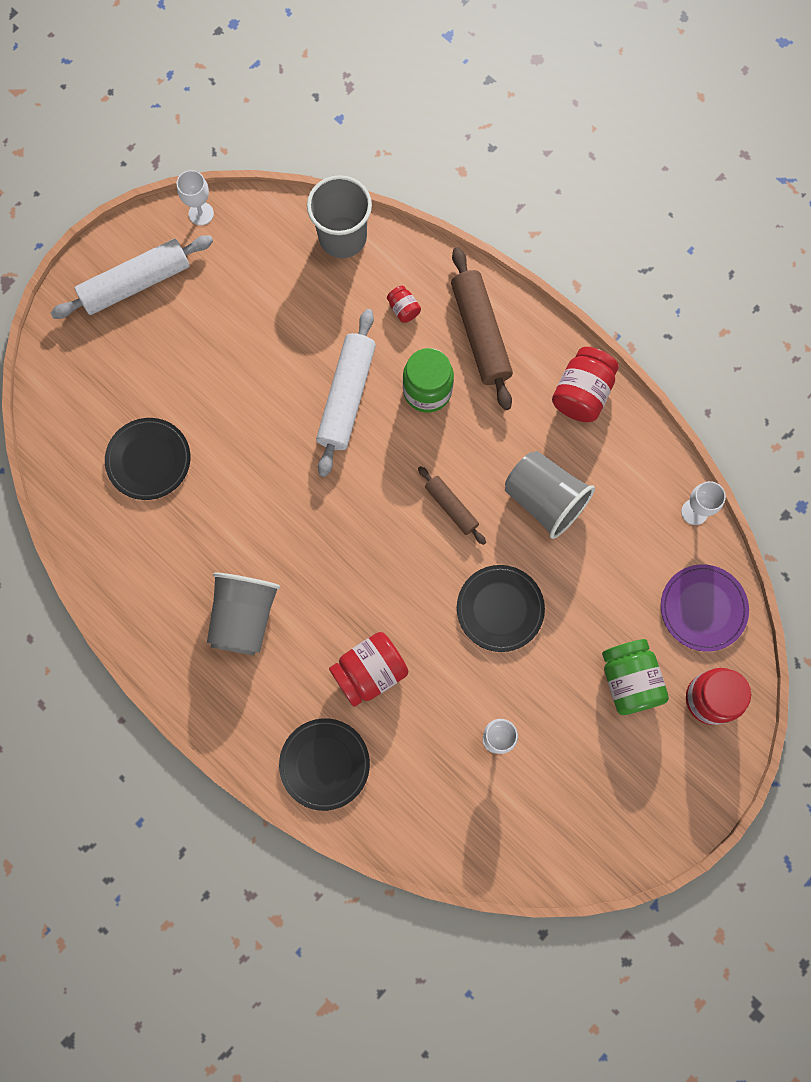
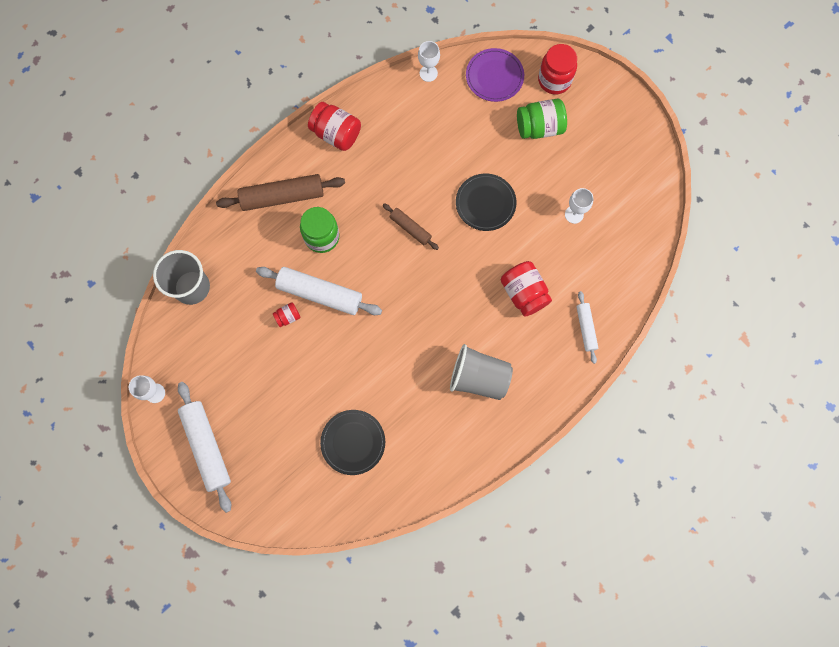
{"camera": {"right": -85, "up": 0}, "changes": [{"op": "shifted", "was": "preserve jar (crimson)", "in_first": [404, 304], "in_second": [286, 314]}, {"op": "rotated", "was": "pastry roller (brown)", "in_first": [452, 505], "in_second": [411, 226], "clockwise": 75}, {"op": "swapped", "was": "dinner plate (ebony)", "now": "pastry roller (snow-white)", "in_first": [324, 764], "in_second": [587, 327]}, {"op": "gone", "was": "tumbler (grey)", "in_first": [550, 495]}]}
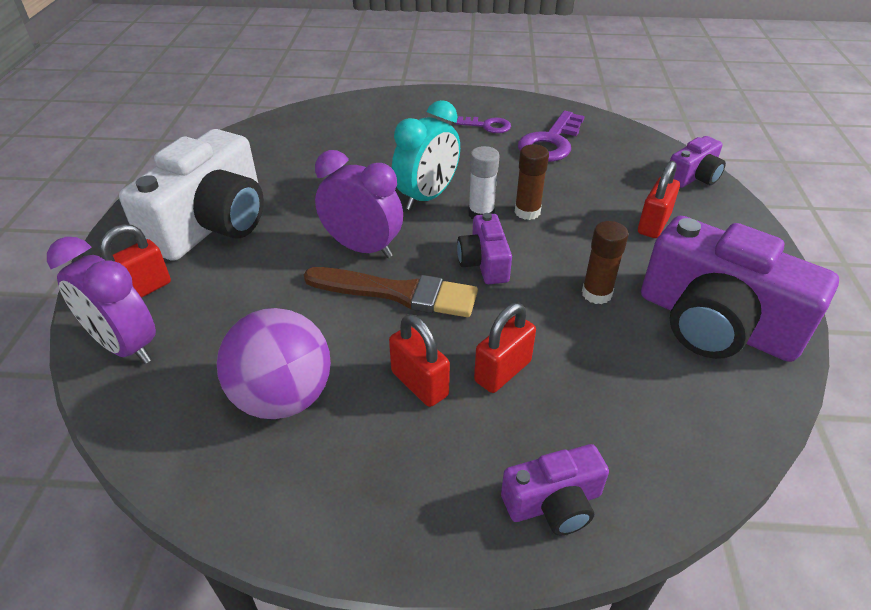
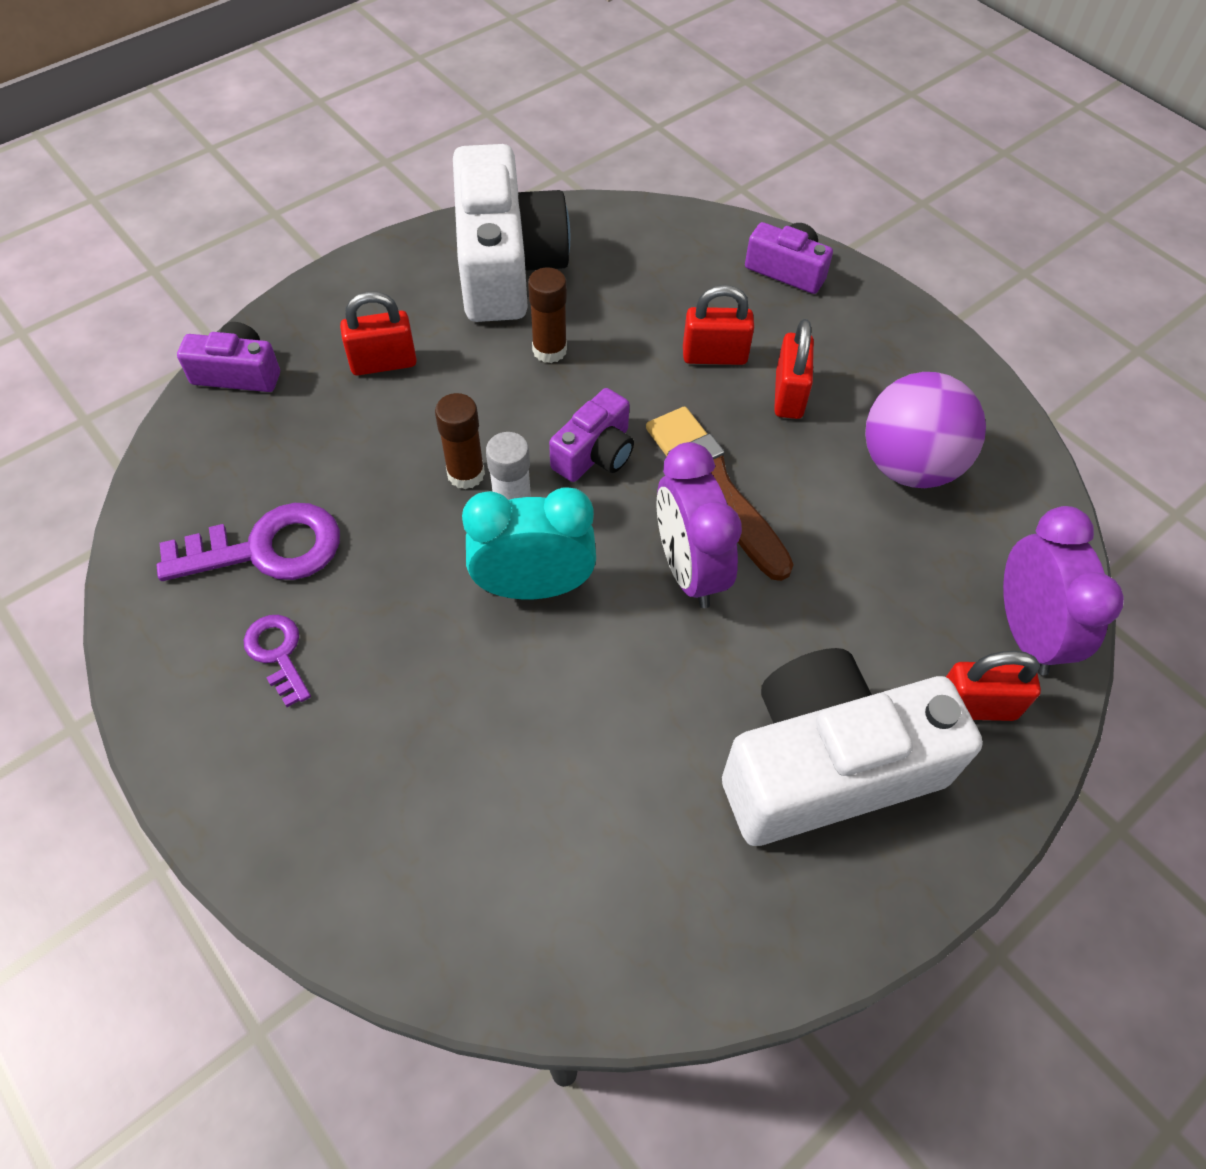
{"camera": {"right": -135, "up": 15}, "changes": [{"op": "repainted", "was": "compact camera (violet)", "now": "compact camera (snow-white)", "in_first": [740, 289], "in_second": [511, 233]}]}
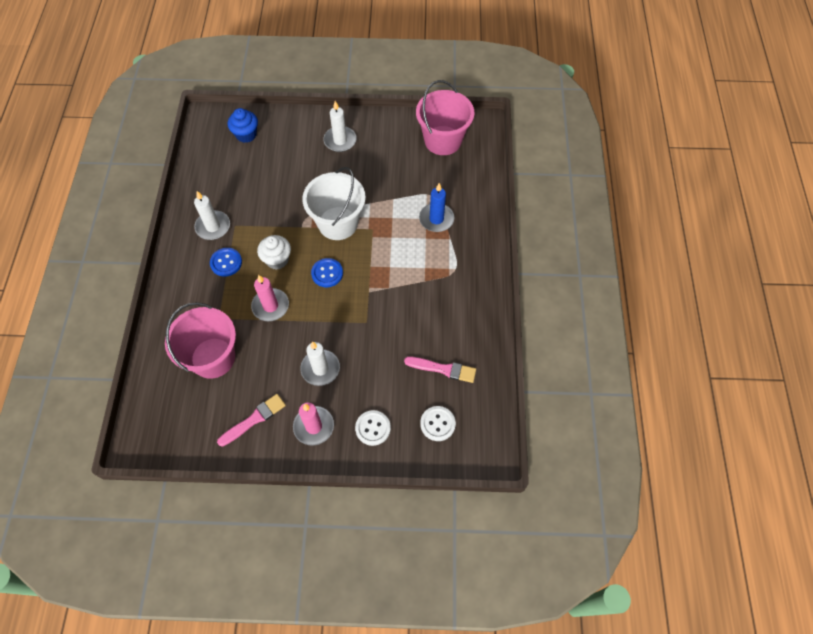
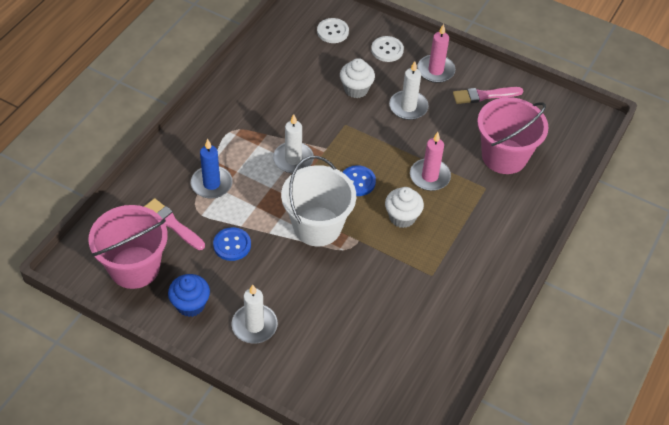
{"camera": {"right": -155, "up": -10}, "changes": [{"op": "shifted", "was": "brush (rosy)", "in_first": [440, 369], "in_second": [174, 224]}, {"op": "shifted", "was": "muffin (cobalt)", "in_first": [243, 125], "in_second": [189, 295]}, {"op": "shifted", "was": "shirt button (cobalt)", "in_first": [226, 262], "in_second": [232, 244]}, {"op": "shifted", "was": "wax candle (snow-white)", "in_first": [212, 215], "in_second": [293, 143]}, {"op": "new", "now": "muffin (snow-white)", "in_second": [357, 78]}]}
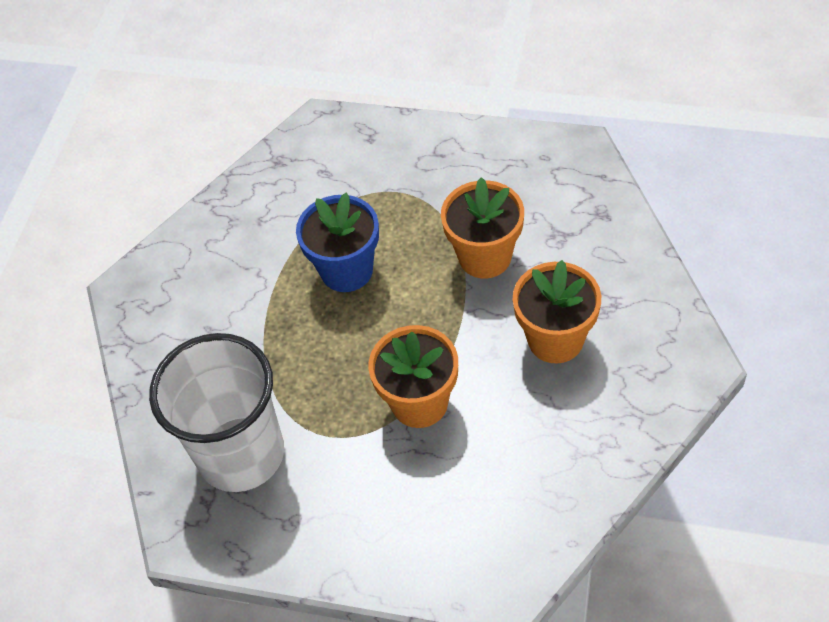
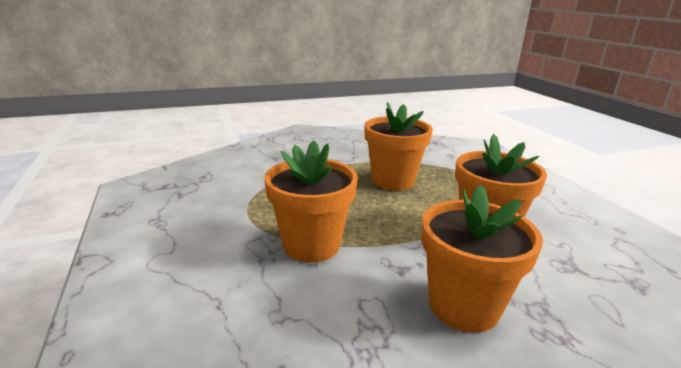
{"camera": {"right": 50, "up": -30}, "changes": [{"op": "repainted", "was": "flower pot (cobalt)", "now": "flower pot (orange-coloured)", "in_first": [337, 242], "in_second": [398, 146]}, {"op": "gone", "was": "tumbler (snow-white)", "in_first": [216, 412]}]}
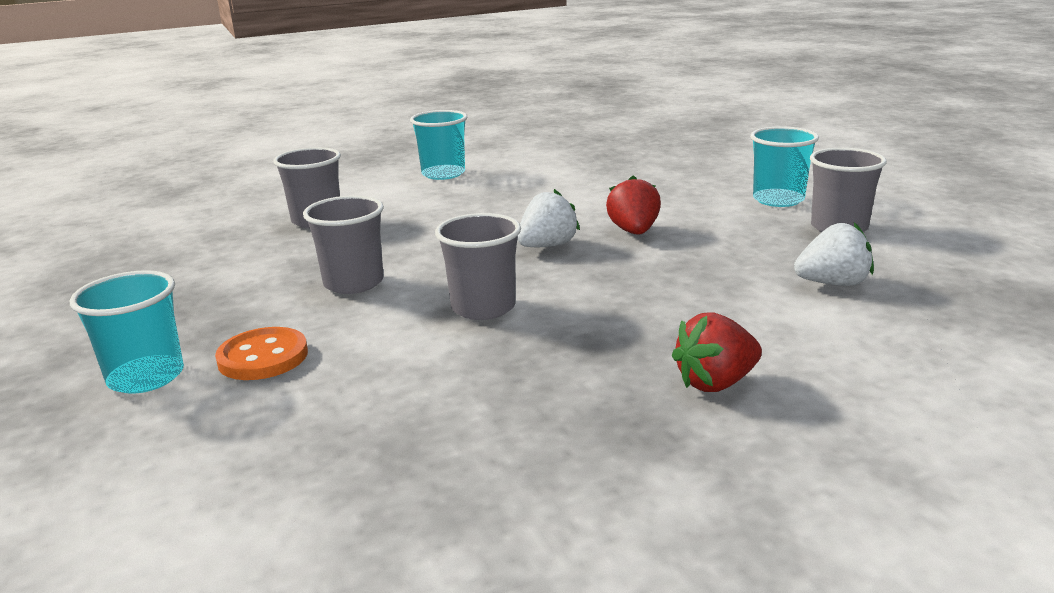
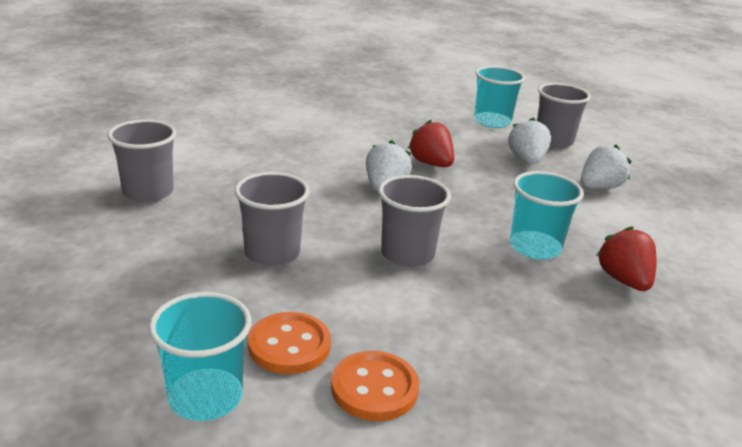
{"camera": {"right": -35, "up": 5}, "changes": [{"op": "new", "now": "shirt button (orange-coloured)", "in_second": [375, 386]}, {"op": "new", "now": "toy strawberry (snow-white)", "in_second": [529, 141]}, {"op": "shifted", "was": "tumbler (teal)", "in_first": [438, 145], "in_second": [547, 215]}, {"op": "rotated", "was": "toy strawberry (crimson)", "in_first": [717, 352], "in_second": [626, 258], "clockwise": 135}]}
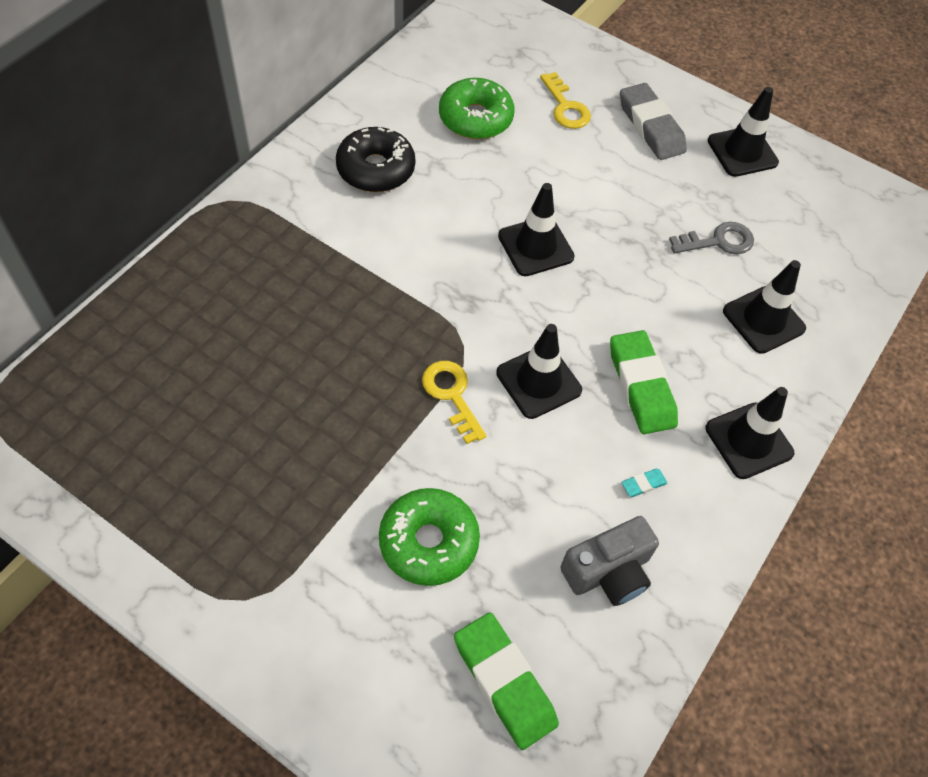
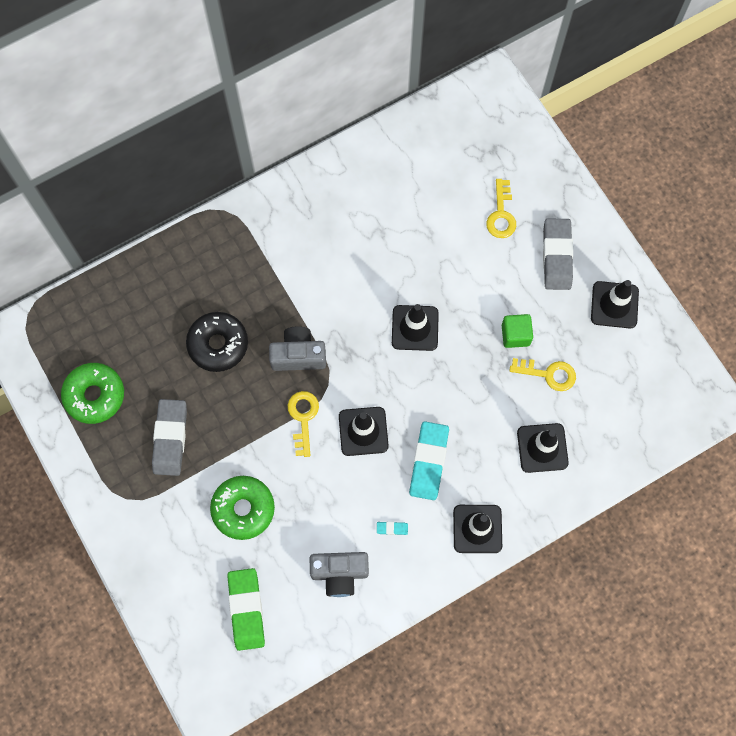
{"camera": {"right": 30, "up": 15}, "changes": [{"op": "shifted", "was": "donut (emerald)", "in_first": [477, 108], "in_second": [92, 393]}, {"op": "new", "now": "gum eraser (grey)", "in_second": [169, 437]}, {"op": "shifted", "was": "donut (ebony)", "in_first": [375, 159], "in_second": [217, 342]}, {"op": "new", "now": "compact camera (grey)", "in_second": [297, 348]}, {"op": "repainted", "was": "gum eraser (emerald)", "now": "gum eraser (teal)", "in_first": [644, 382], "in_second": [429, 460]}, {"op": "new", "now": "block (emerald)", "in_second": [517, 331]}, {"op": "repainted", "was": "door key (grey)", "now": "door key (golden)", "in_first": [711, 238], "in_second": [542, 374]}]}
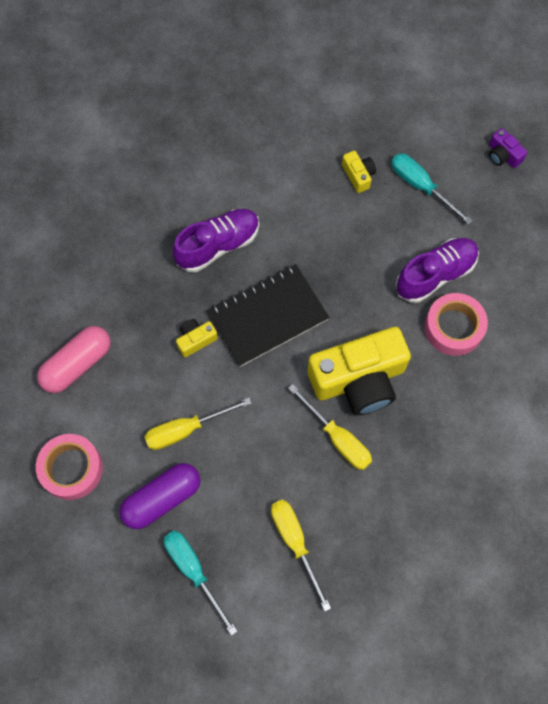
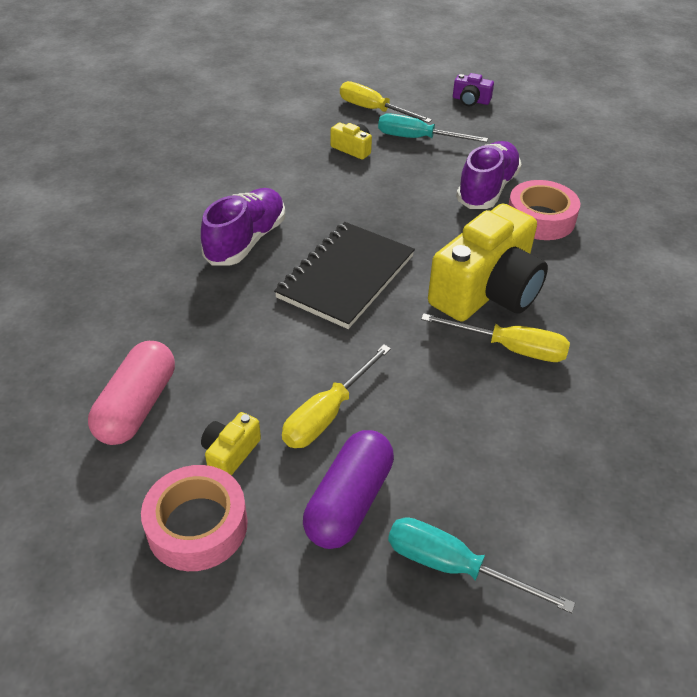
{"camera": {"right": -30, "up": -25}, "changes": [{"op": "shifted", "was": "compact camera (golden)", "in_first": [197, 338], "in_second": [231, 444]}, {"op": "shifted", "was": "screwdriver (golden)", "in_first": [301, 555], "in_second": [386, 102]}]}
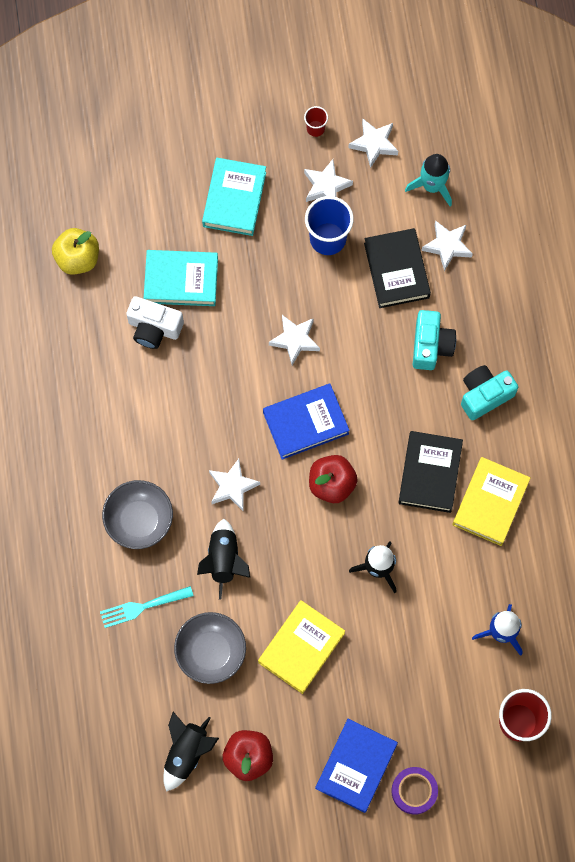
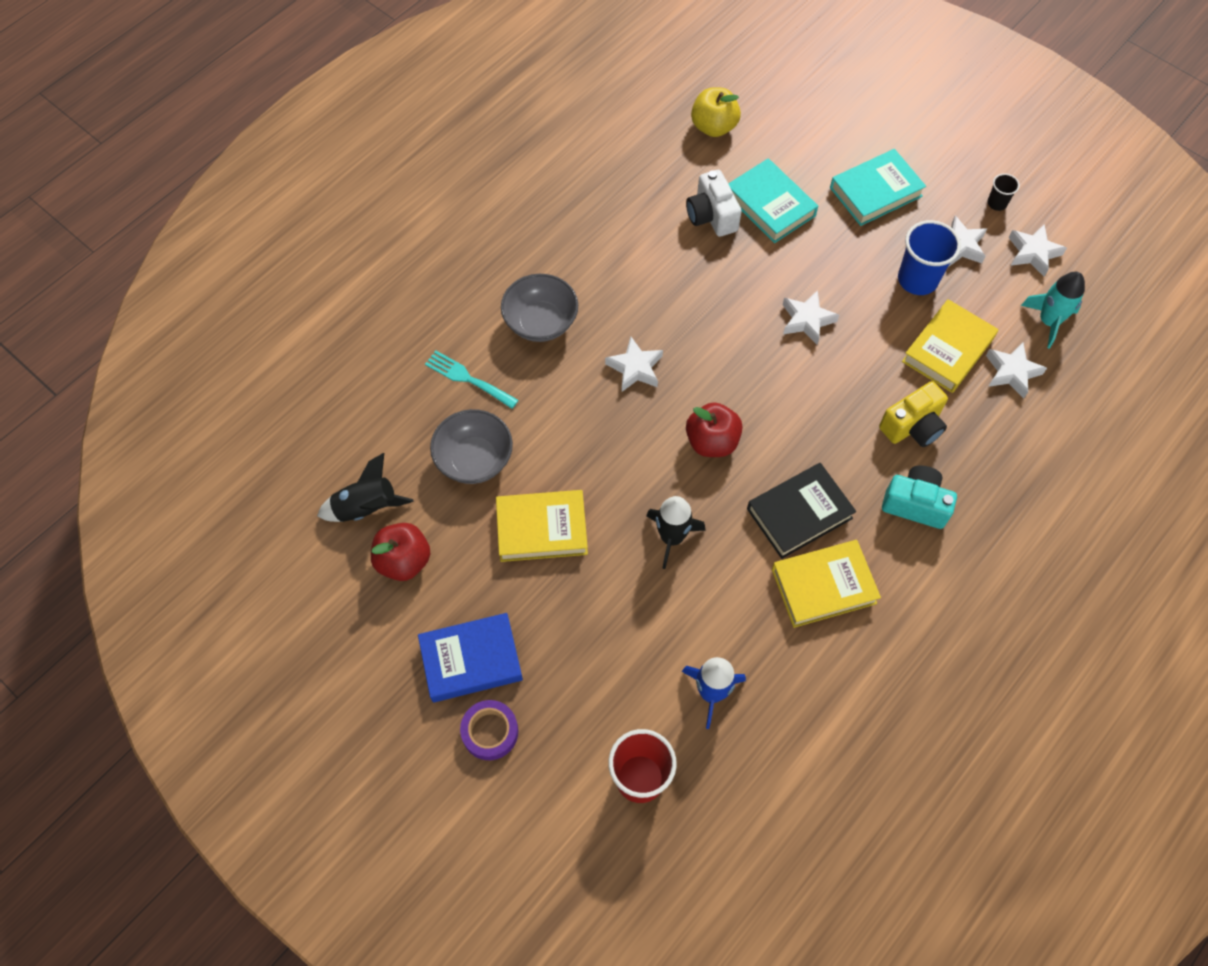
{"camera": {"right": 50, "up": -10}, "changes": [{"op": "repainted", "was": "compact camera (teal)", "now": "compact camera (golden)", "in_first": [434, 340], "in_second": [913, 414]}, {"op": "repainted", "was": "hardcover (ebony)", "now": "hardcover (golden)", "in_first": [397, 268], "in_second": [950, 346]}, {"op": "repainted", "was": "tumbler (crimson)", "now": "tumbler (ebony)", "in_first": [316, 121], "in_second": [1003, 192]}, {"op": "gone", "was": "rocket (ebony)", "in_first": [223, 559]}, {"op": "gone", "was": "hardcover (cobalt)", "in_first": [306, 421]}]}
